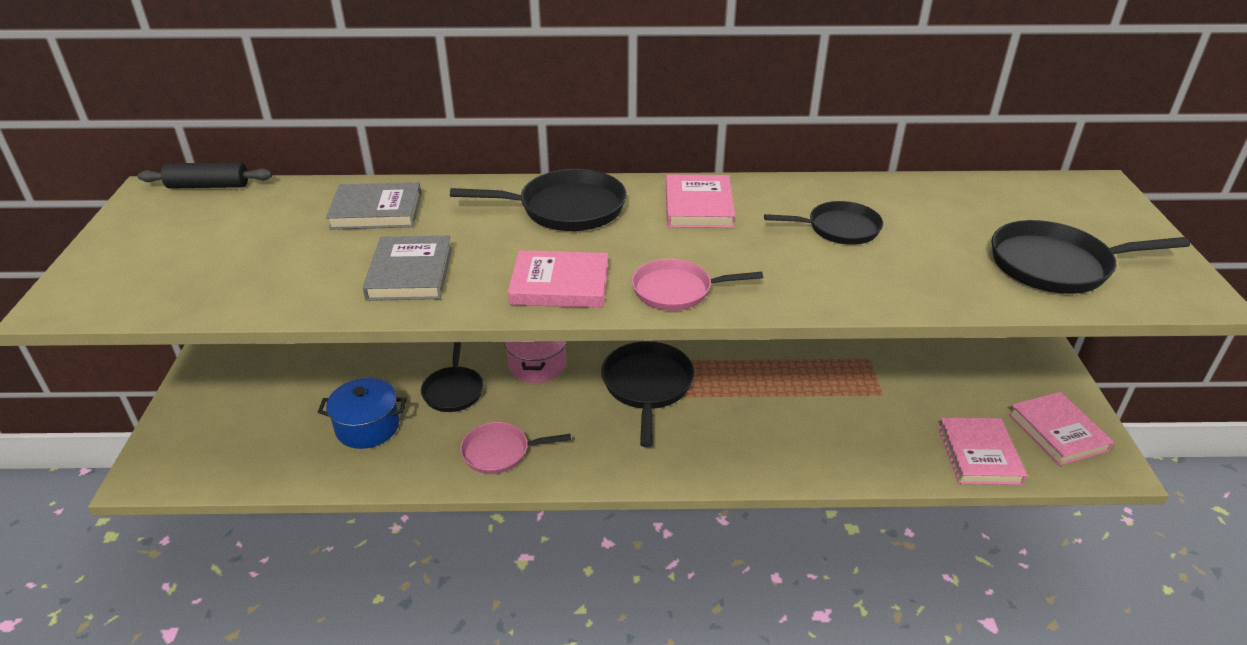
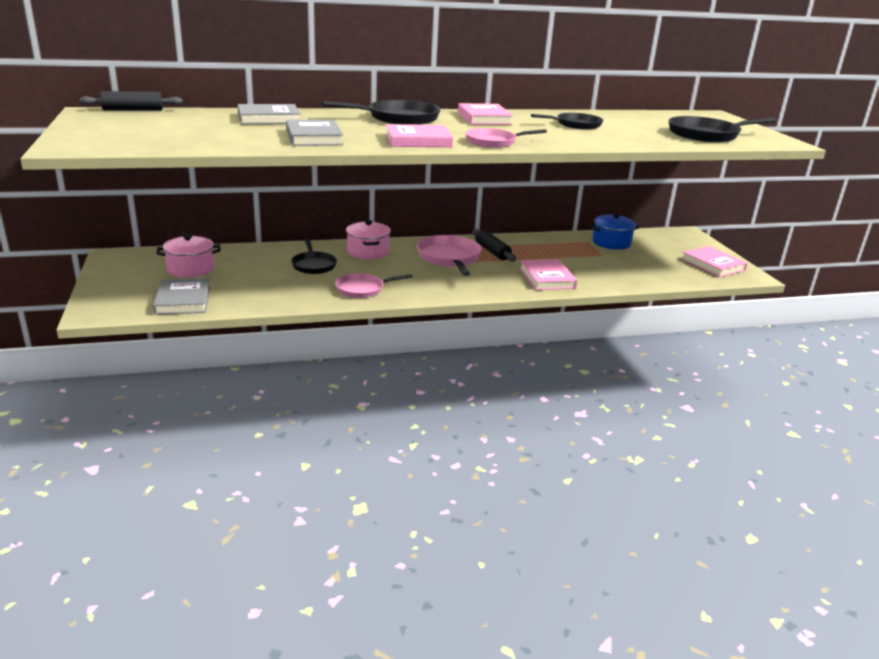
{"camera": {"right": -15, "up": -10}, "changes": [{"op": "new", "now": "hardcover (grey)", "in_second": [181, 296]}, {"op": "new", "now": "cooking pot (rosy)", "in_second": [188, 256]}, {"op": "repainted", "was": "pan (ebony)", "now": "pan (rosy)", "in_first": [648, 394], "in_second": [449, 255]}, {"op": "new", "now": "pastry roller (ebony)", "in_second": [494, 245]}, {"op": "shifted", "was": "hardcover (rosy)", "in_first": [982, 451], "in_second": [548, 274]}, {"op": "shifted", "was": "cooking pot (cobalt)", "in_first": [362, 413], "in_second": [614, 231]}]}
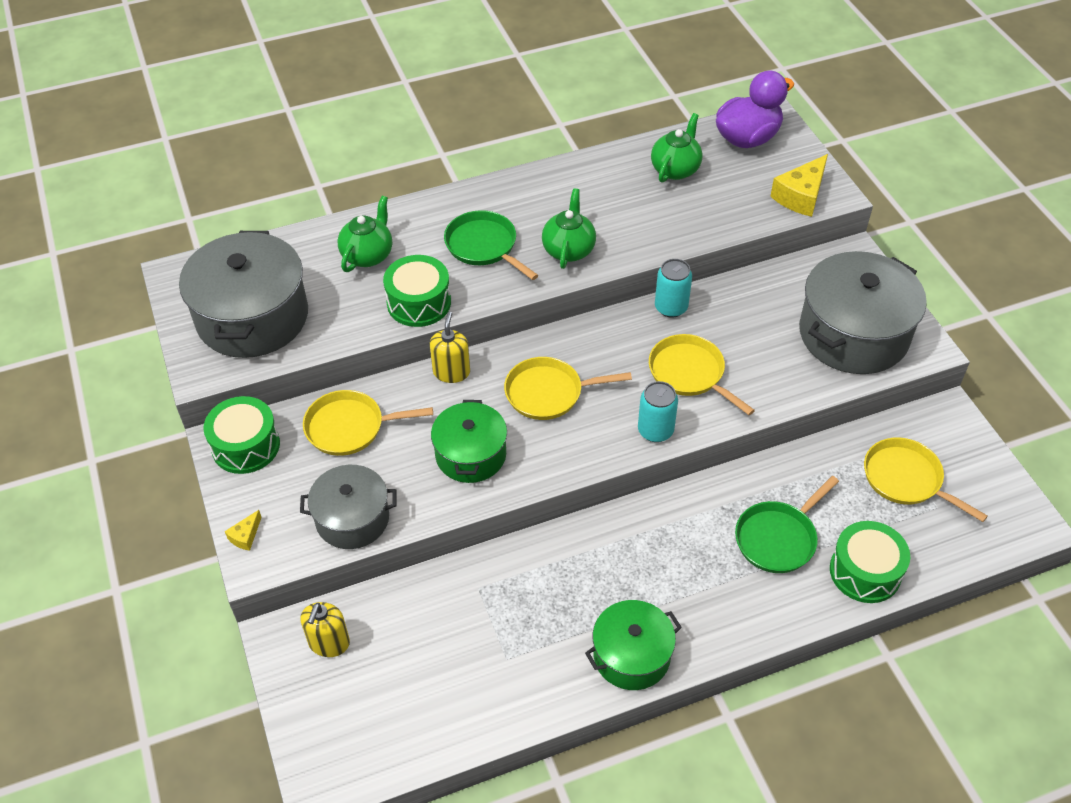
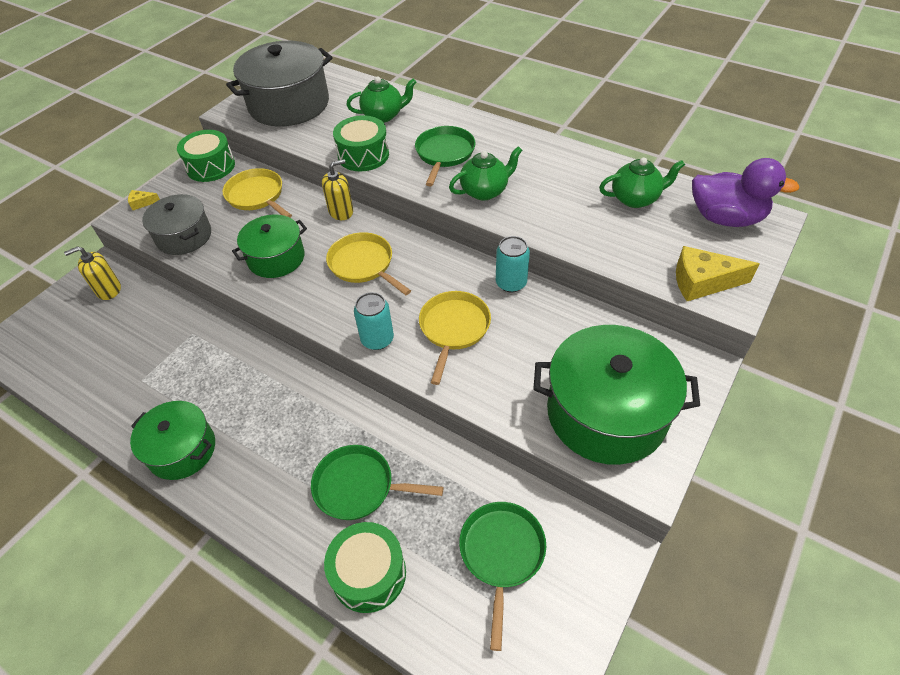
{"camera": {"right": 55, "up": 0}, "changes": [{"op": "repainted", "was": "pan (golden)", "now": "pan (emerald)", "in_first": [926, 479], "in_second": [502, 576]}, {"op": "repainted", "was": "cooking pot (grey)", "now": "cooking pot (emerald)", "in_first": [863, 312], "in_second": [616, 395]}]}
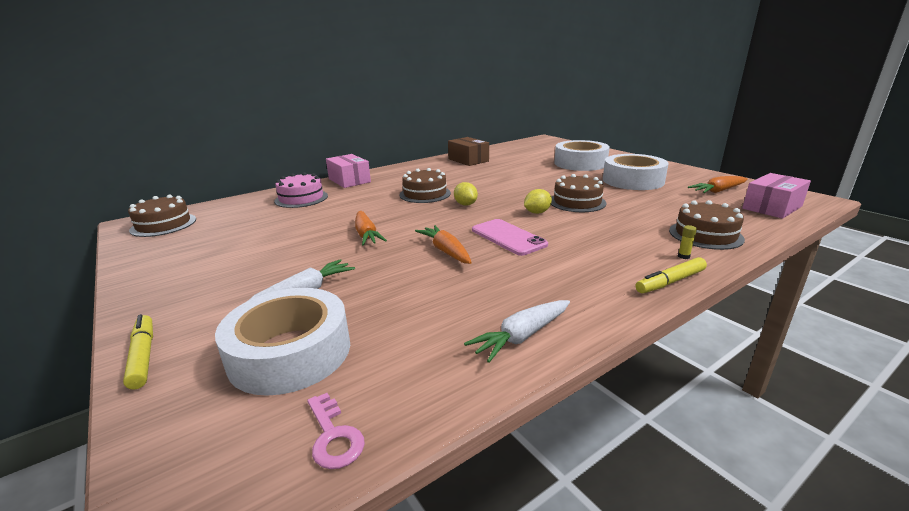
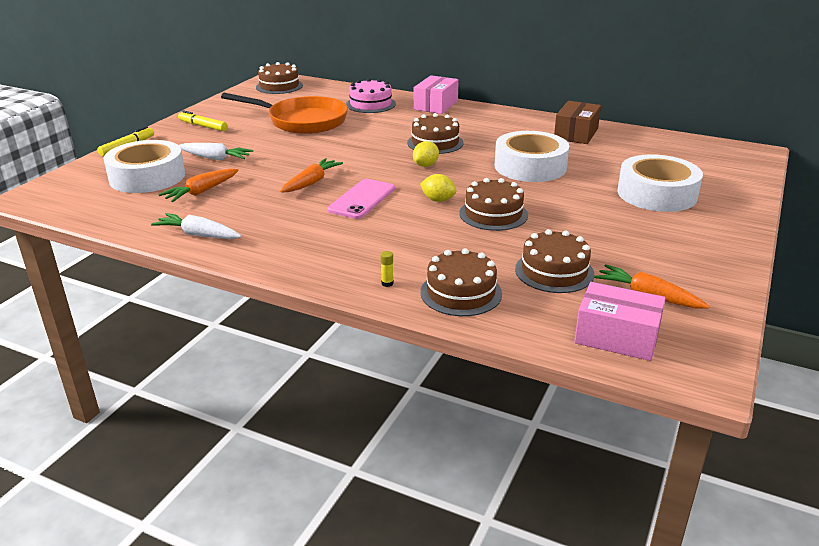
{"camera": {"right": 60, "up": 5}, "changes": [{"op": "shifted", "was": "carrot (orange-coloured)", "in_first": [371, 228], "in_second": [199, 185]}, {"op": "shifted", "was": "marker (golden)", "in_first": [671, 275], "in_second": [202, 120]}, {"op": "new", "now": "pan (orange-coloured)", "in_second": [284, 113]}, {"op": "shifted", "was": "tape (snow-white)", "in_first": [635, 172], "in_second": [532, 156]}, {"op": "new", "now": "layer cake (brown)", "in_second": [554, 261]}, {"op": "gone", "was": "door key (rosy)", "in_first": [336, 431]}]}
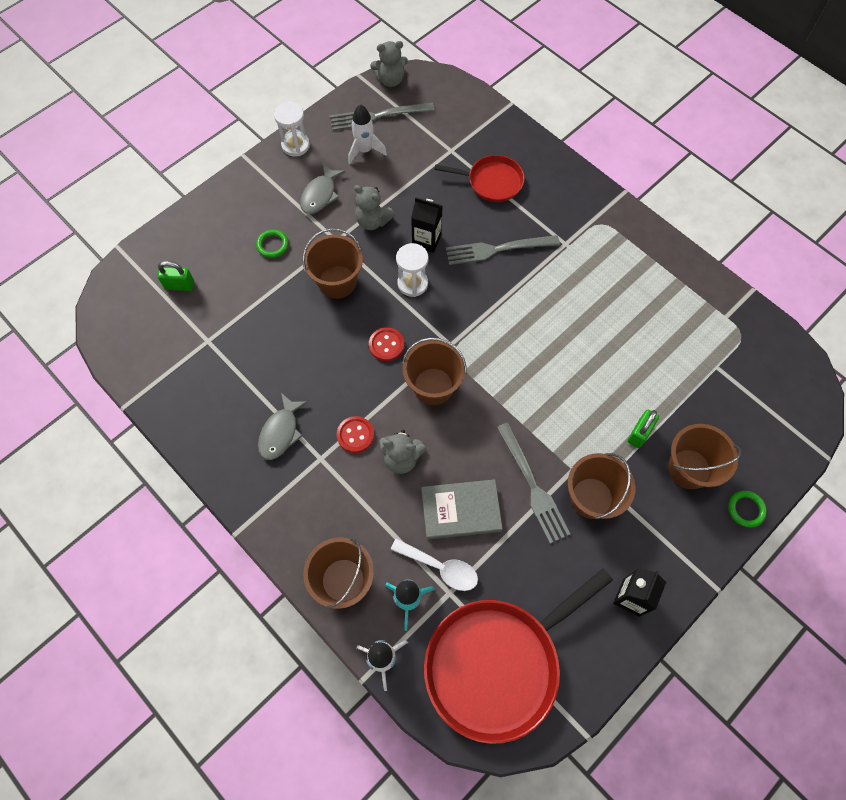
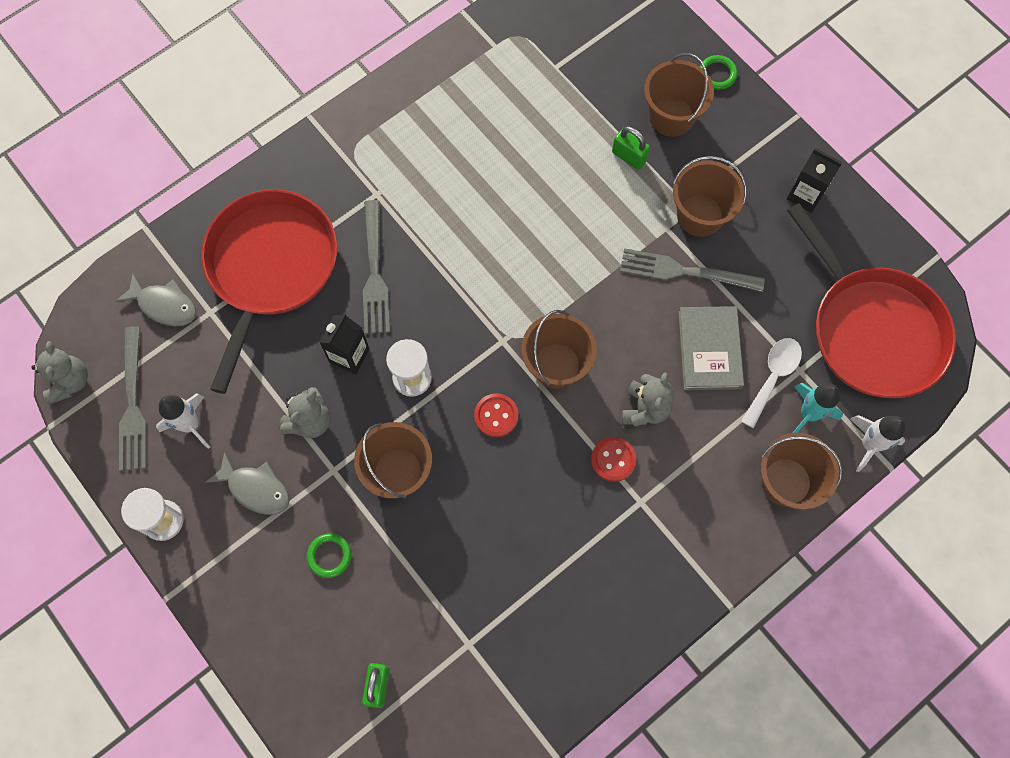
{"camera": {"right": -85, "up": 5}, "changes": [{"op": "shifted", "was": "toy fish (grey)", "in_first": [283, 426], "in_second": [156, 299]}, {"op": "scaled", "was": "pan (crimson)", "in_first": [479, 178], "in_second": [269, 291], "ratio": 1.86}, {"op": "rotated", "was": "dinner fork (grey)", "in_first": [533, 482], "in_second": [692, 270], "clockwise": -150}]}
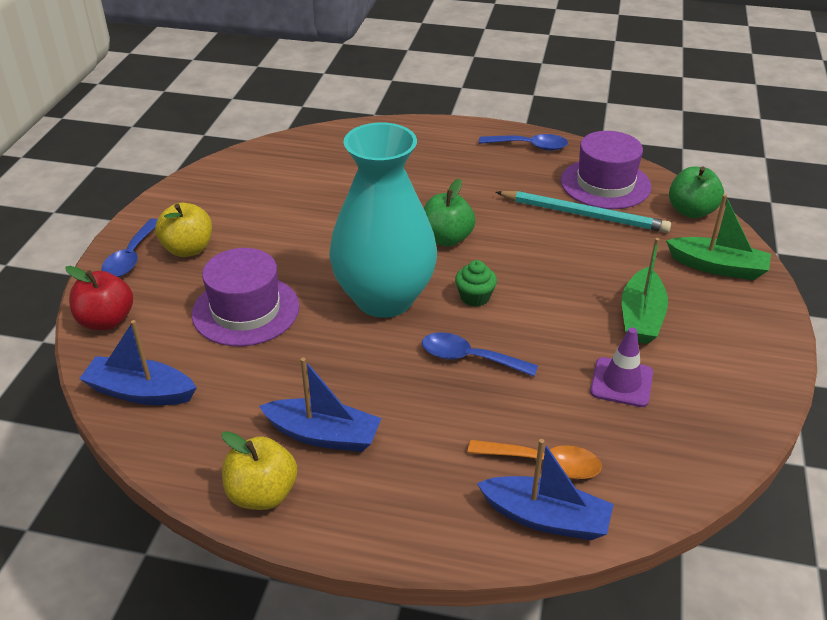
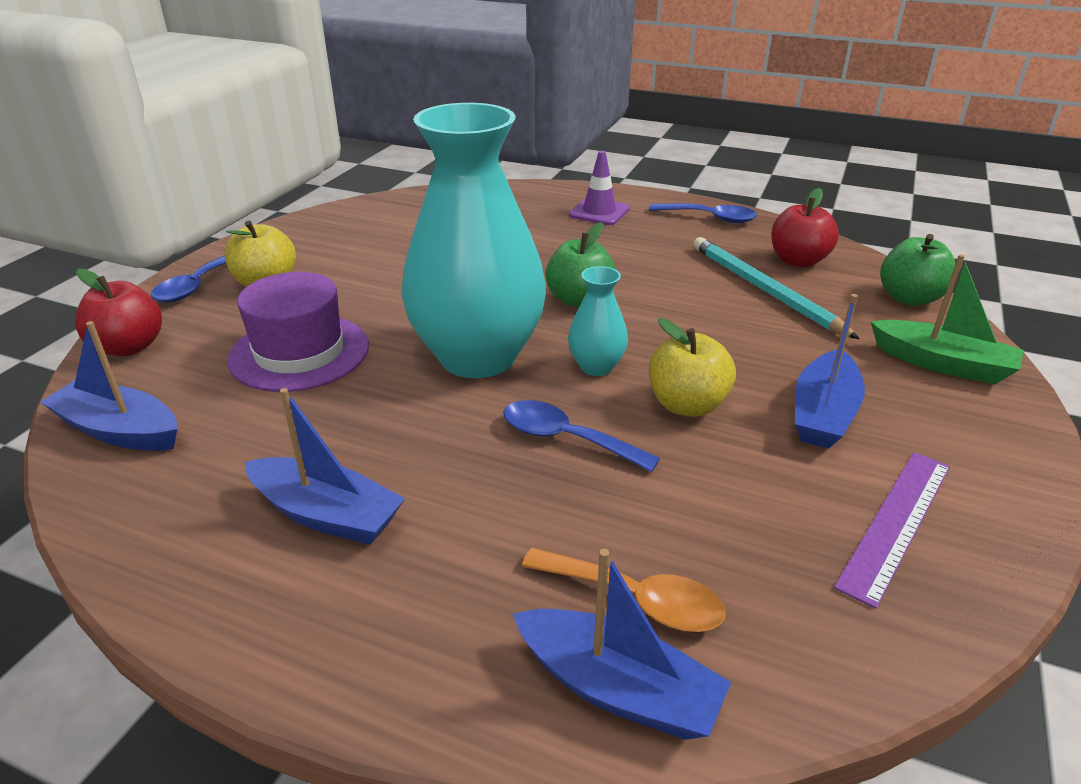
{"camera": {"right": 10, "up": -5}, "changes": [{"op": "swapped", "was": "muffin (emerald)", "now": "vase (teal)", "in_first": [476, 283], "in_second": [598, 321]}, {"op": "shifted", "was": "traffic cone (violet)", "in_first": [621, 367], "in_second": [599, 188]}, {"op": "shifted", "was": "apple fruit (golden)", "in_first": [259, 470], "in_second": [692, 367]}, {"op": "rotated", "was": "lead pencil (teal)", "in_first": [583, 212], "in_second": [776, 288], "clockwise": -150}, {"op": "swapped", "was": "tall hat (violet)", "now": "apple fruit (crimson)", "in_first": [606, 170], "in_second": [805, 228]}, {"op": "repainted", "was": "sailboat (emerald)", "now": "sailboat (cobalt)", "in_first": [645, 291], "in_second": [830, 371]}, {"op": "new", "now": "ruler (violet)", "in_second": [892, 530]}]}
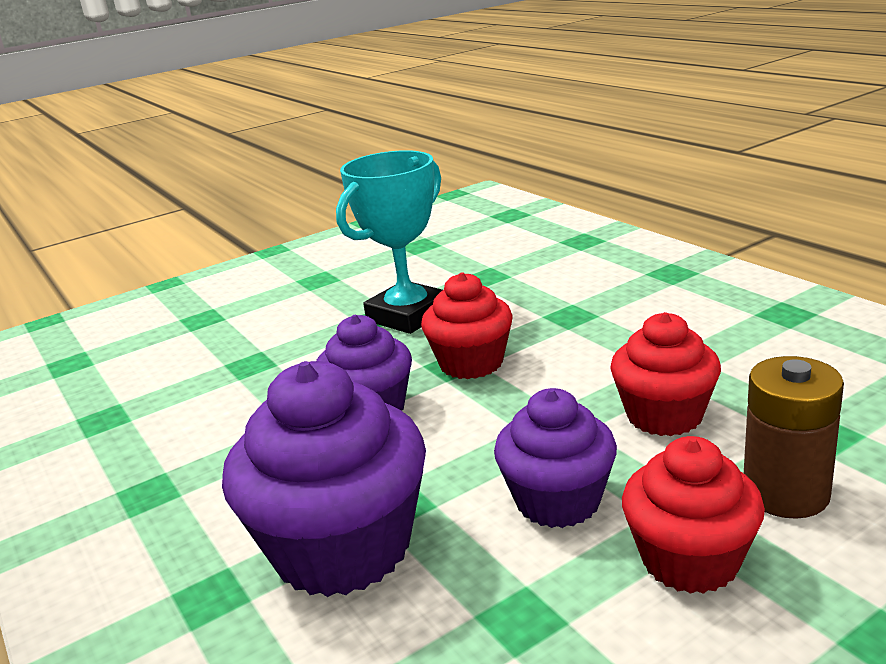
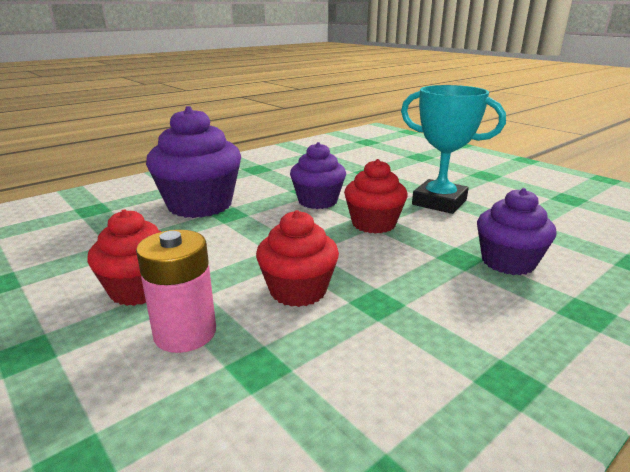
{"camera": {"right": 80, "up": 0}, "changes": [{"op": "repainted", "was": "AA battery (brown)", "now": "AA battery (rosy)", "in_first": [794, 437], "in_second": [176, 291]}, {"op": "shifted", "was": "muffin (violet)", "in_first": [555, 458], "in_second": [517, 231]}]}
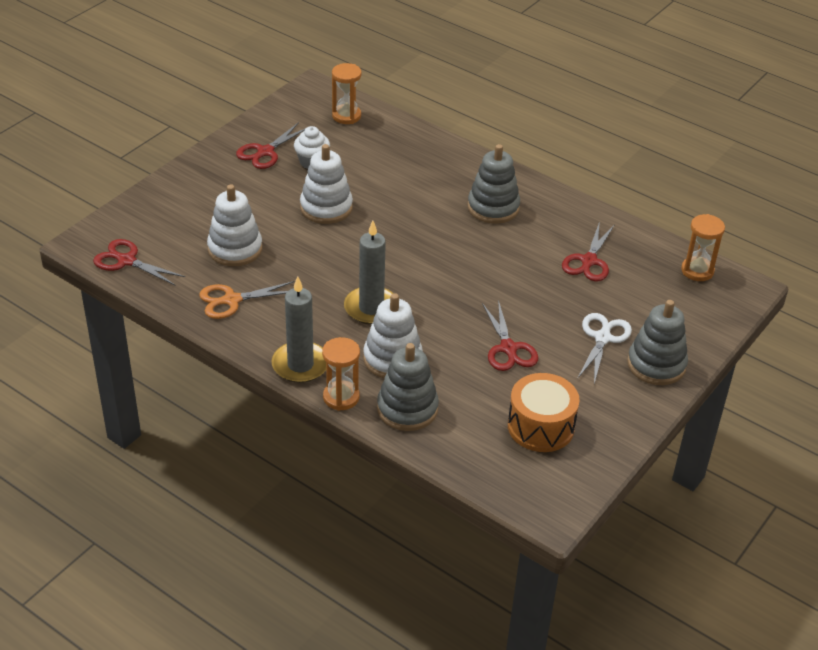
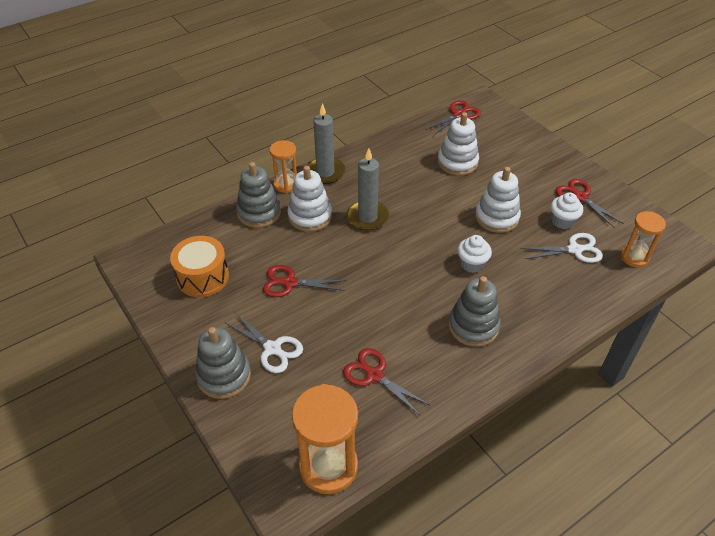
{"camera": {"right": 110, "up": 5}, "changes": [{"op": "scaled", "was": "sandglass (orange-coloured)", "in_first": [703, 247], "in_second": [325, 439], "ratio": 1.65}, {"op": "new", "now": "muffin (snow-white)", "in_second": [474, 254]}, {"op": "new", "now": "shears (snow-white)", "in_second": [562, 248]}, {"op": "gone", "was": "shears (orange-coloured)", "in_first": [246, 300]}]}
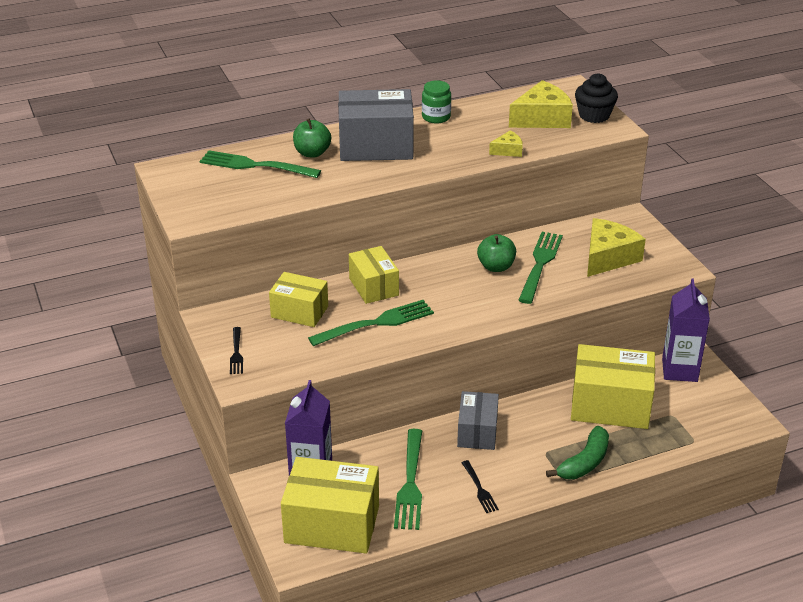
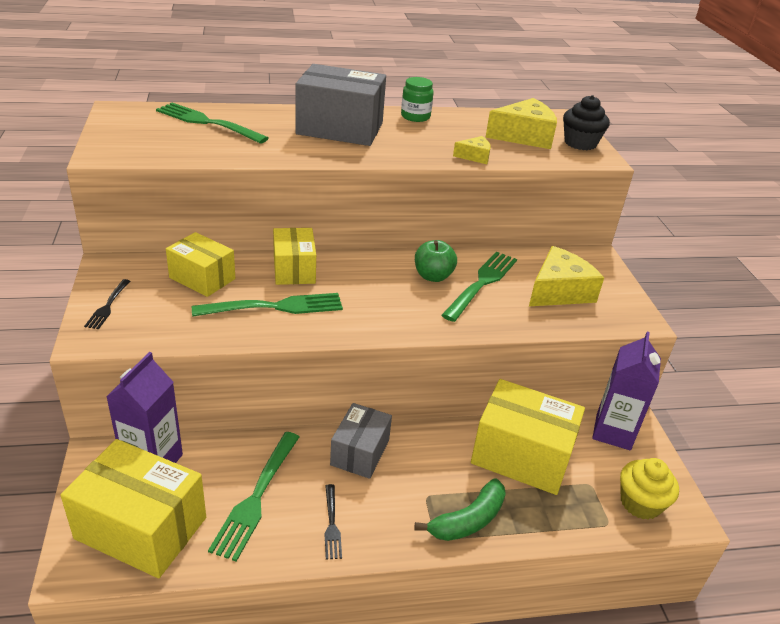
{"camera": {"right": 10, "up": 0}, "changes": [{"op": "new", "now": "muffin (golden)", "in_second": [649, 489]}, {"op": "gone", "was": "apple fruit (emerald)", "in_first": [312, 138]}]}
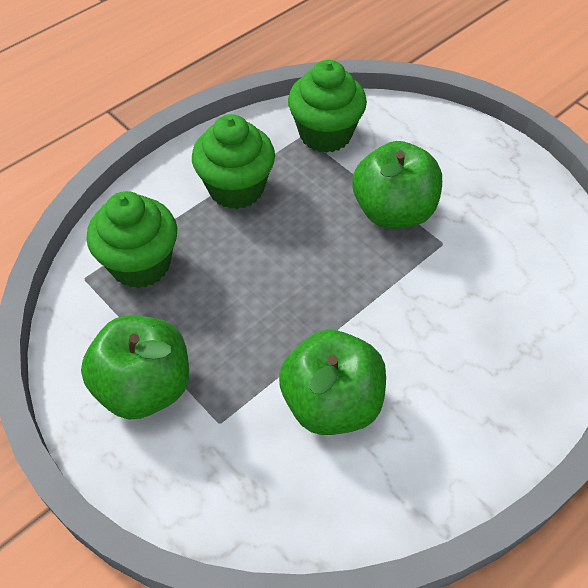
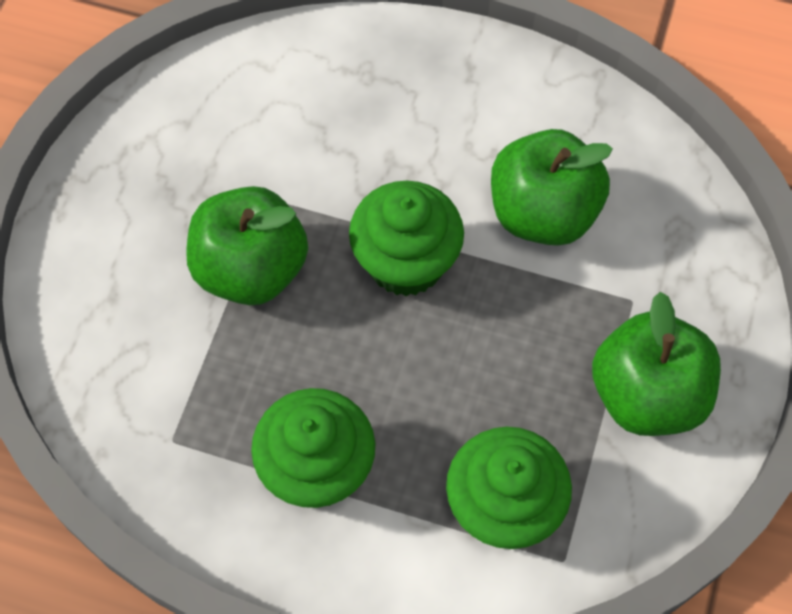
{"camera": {"right": -120, "up": 10}, "changes": [{"op": "shifted", "was": "muffin (emerald)", "in_first": [327, 106], "in_second": [406, 238]}]}
